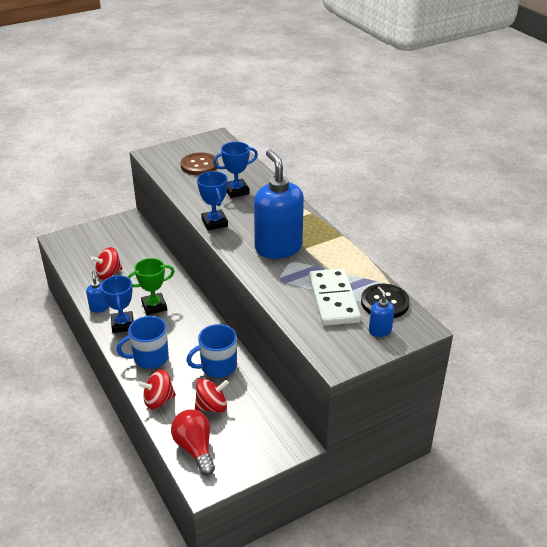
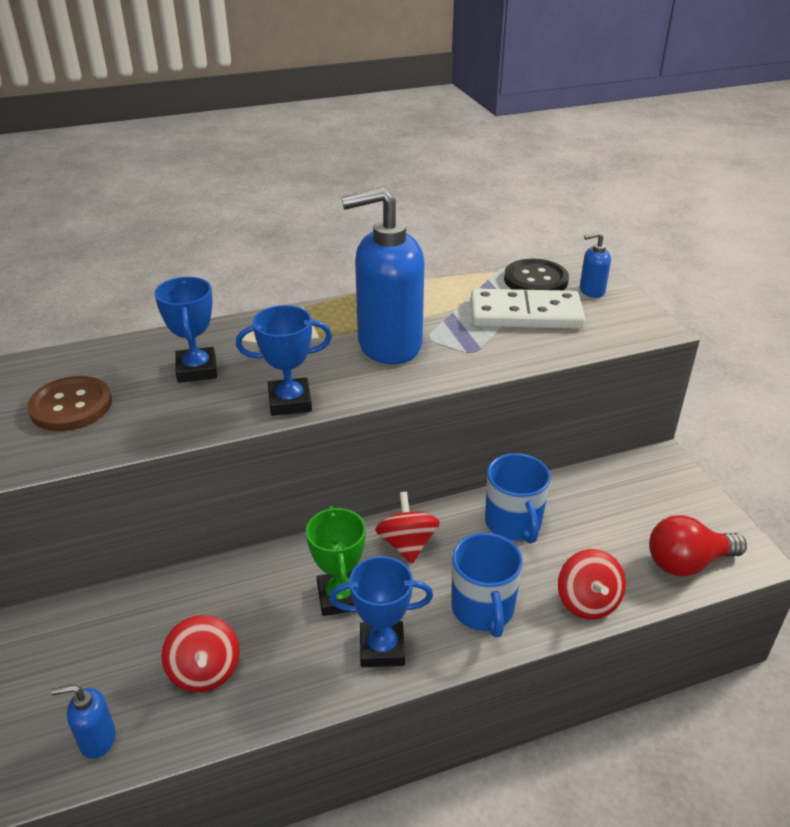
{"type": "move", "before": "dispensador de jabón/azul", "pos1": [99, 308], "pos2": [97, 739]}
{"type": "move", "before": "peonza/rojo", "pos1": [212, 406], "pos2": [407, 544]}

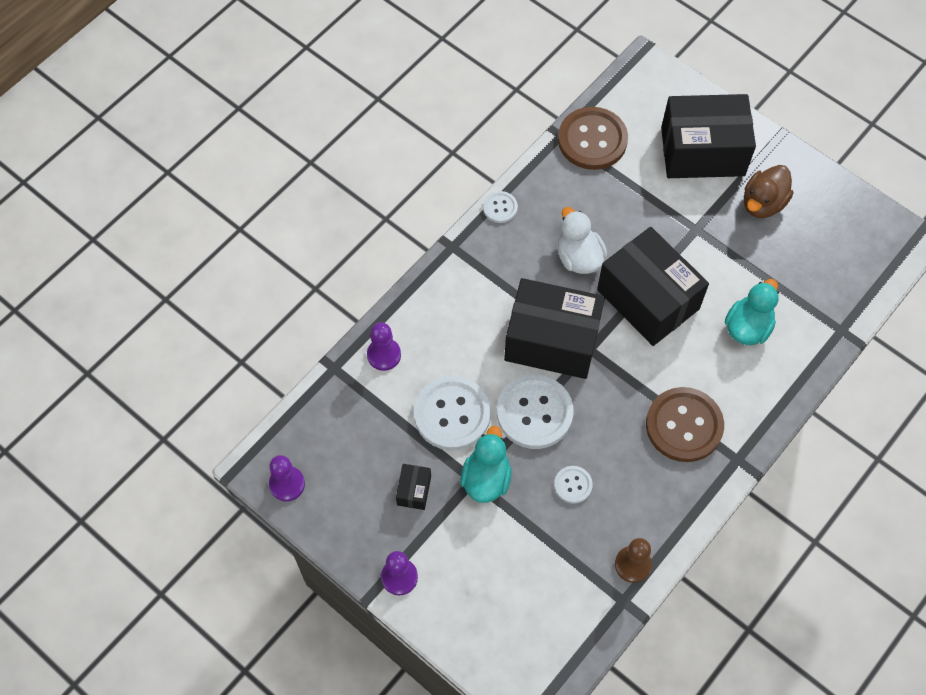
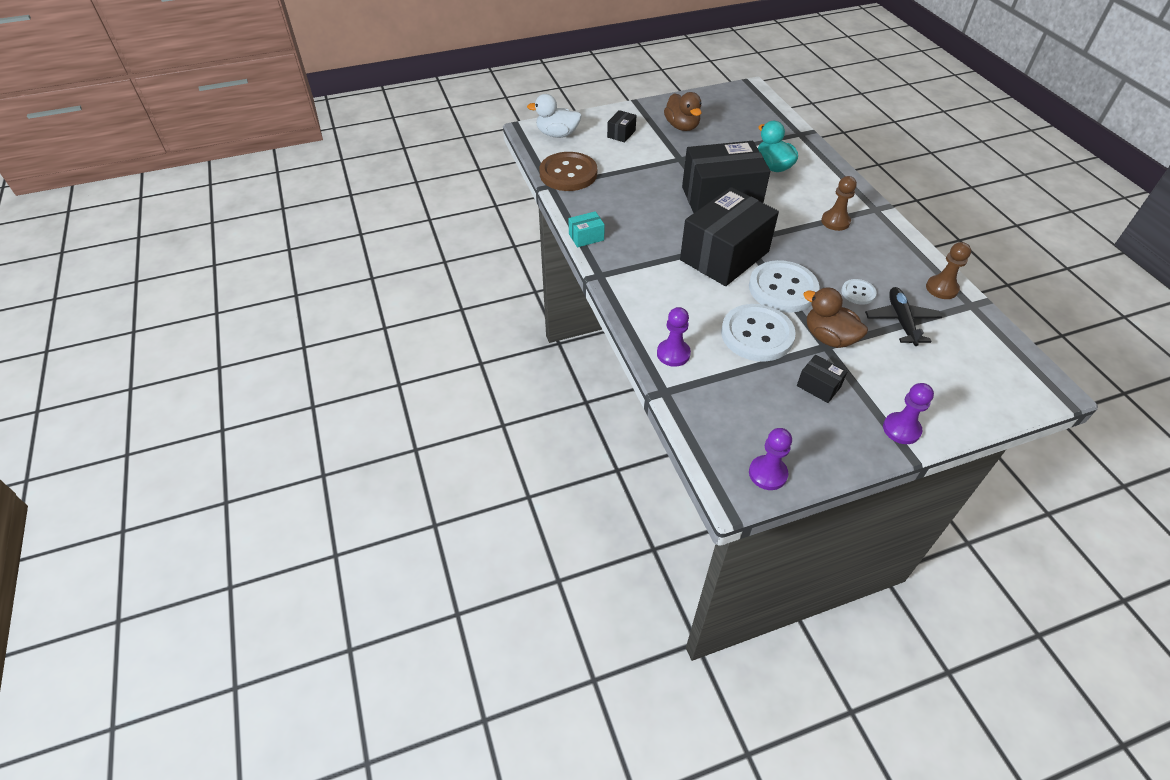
{"type": "recolor", "before": "pato/turquesa", "after": "pato/marrón", "pos1": [486, 478], "pos2": [829, 338]}
{"type": "replace", "before": "botón/blanco", "after": "caja/turquesa", "pos1": [500, 208], "pos2": [586, 237]}
{"type": "move", "before": "pato/blanco", "pos1": [579, 257], "pos2": [557, 134]}
{"type": "replace", "before": "botón/marrón", "after": "peón/marrón", "pos1": [684, 425], "pos2": [835, 221]}
{"type": "resize", "before": "caja/negro", "pos1": [702, 151], "pos2": [621, 134], "scale": 0.41}
{"type": "insert", "after": "avión/negro", "pos2": [901, 321]}

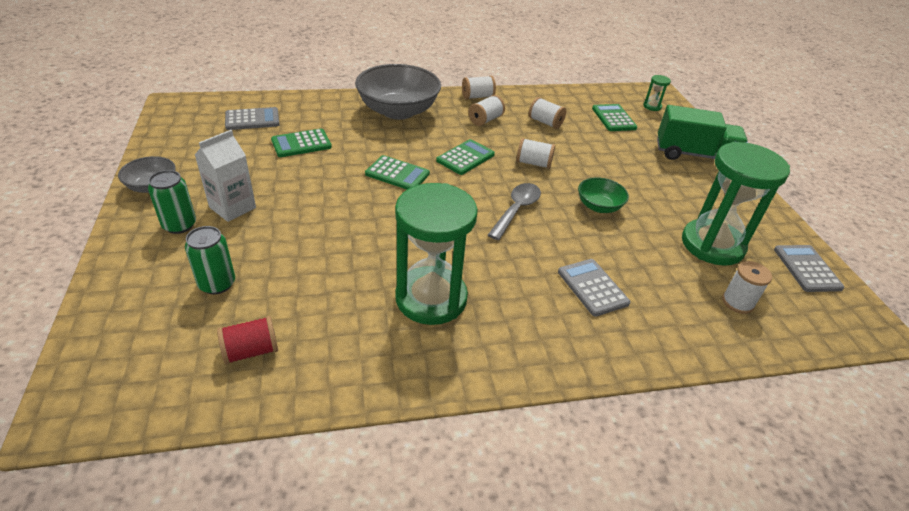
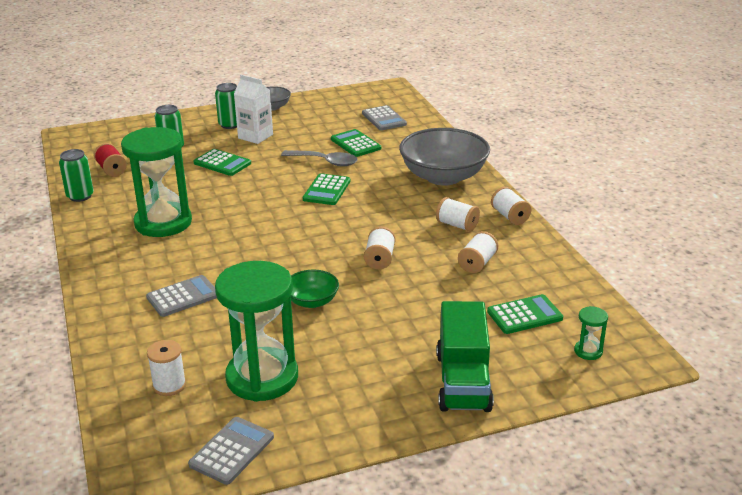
{"type": "move", "before": "calculadora/verde", "pos1": [465, 158], "pos2": [222, 163]}
{"type": "move", "before": "cuchara/gris", "pos1": [516, 210], "pos2": [325, 162]}
{"type": "rotate", "before": "calculadora/gris", "pos1": [807, 269], "pos2": [232, 451], "turn": -45}
{"type": "insert", "after": "lata/verde", "pos2": [80, 196]}

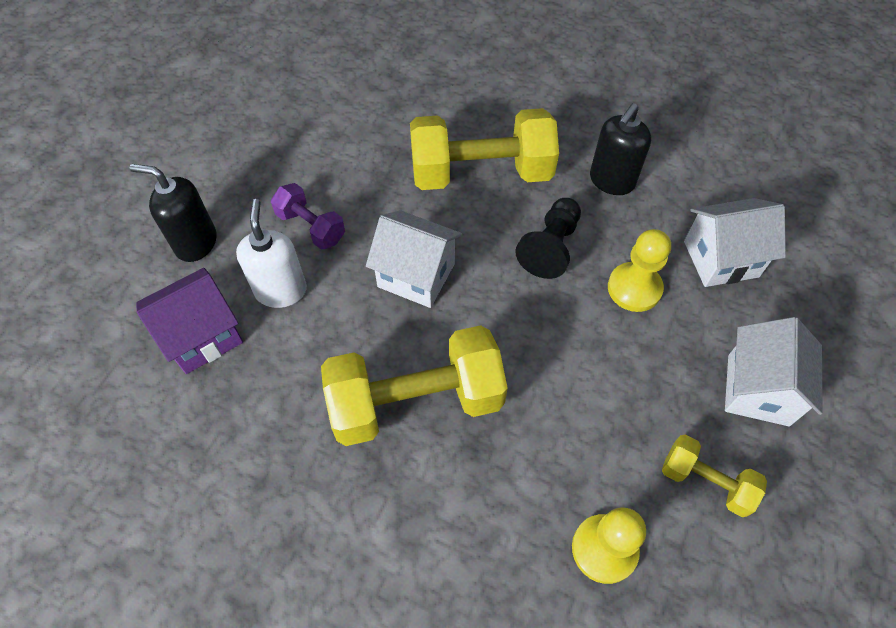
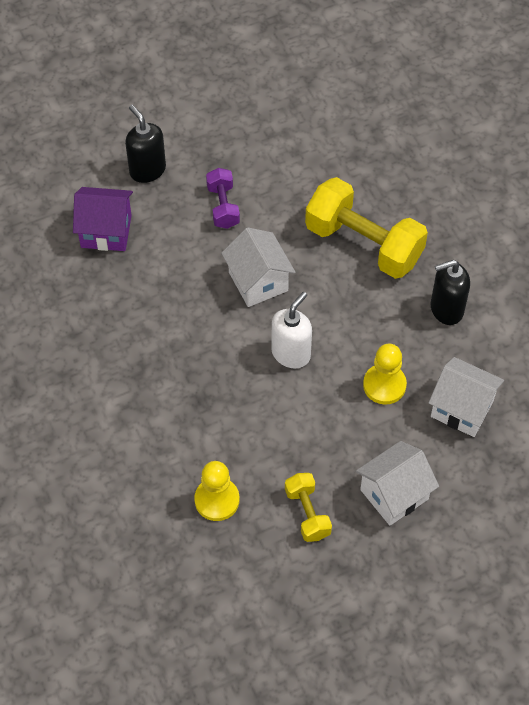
{"type": "move", "before": "dispensador de jabón/blanco", "pos1": [281, 290], "pos2": [291, 353]}
{"type": "delete", "before": "mancuerna/amarillo", "pos1": [416, 402]}
{"type": "delete", "before": "peón/negro", "pos1": [550, 247]}

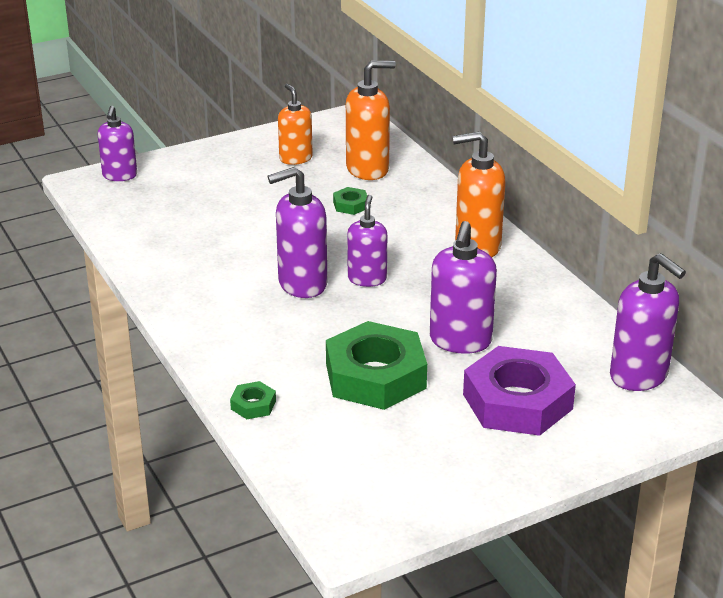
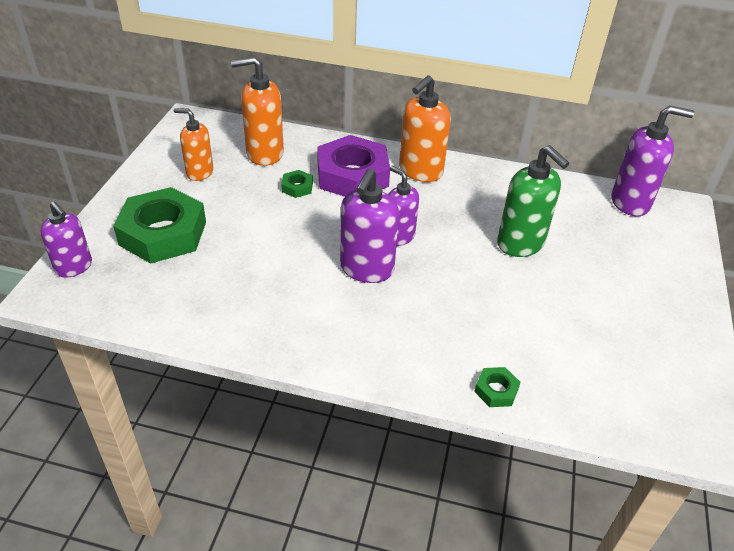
{"type": "move", "before": "tuerca/verde", "pos1": [375, 376], "pos2": [163, 233]}
{"type": "rotate", "before": "dispensador de jabón/naranja", "pos1": [368, 169], "pos2": [264, 154], "turn": -120}
{"type": "recolor", "before": "dispensador de jabón/morado", "after": "dispensador de jabón/verde", "pos1": [460, 341], "pos2": [520, 244]}
{"type": "move", "before": "tuerca/morado", "pos1": [517, 401], "pos2": [352, 175]}

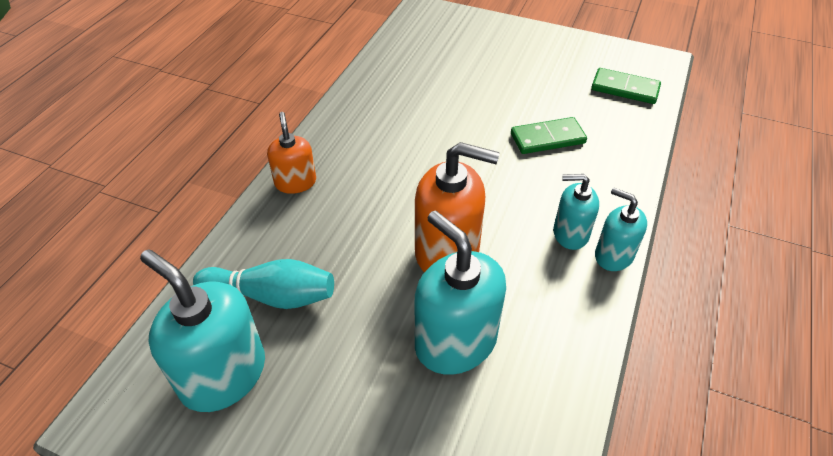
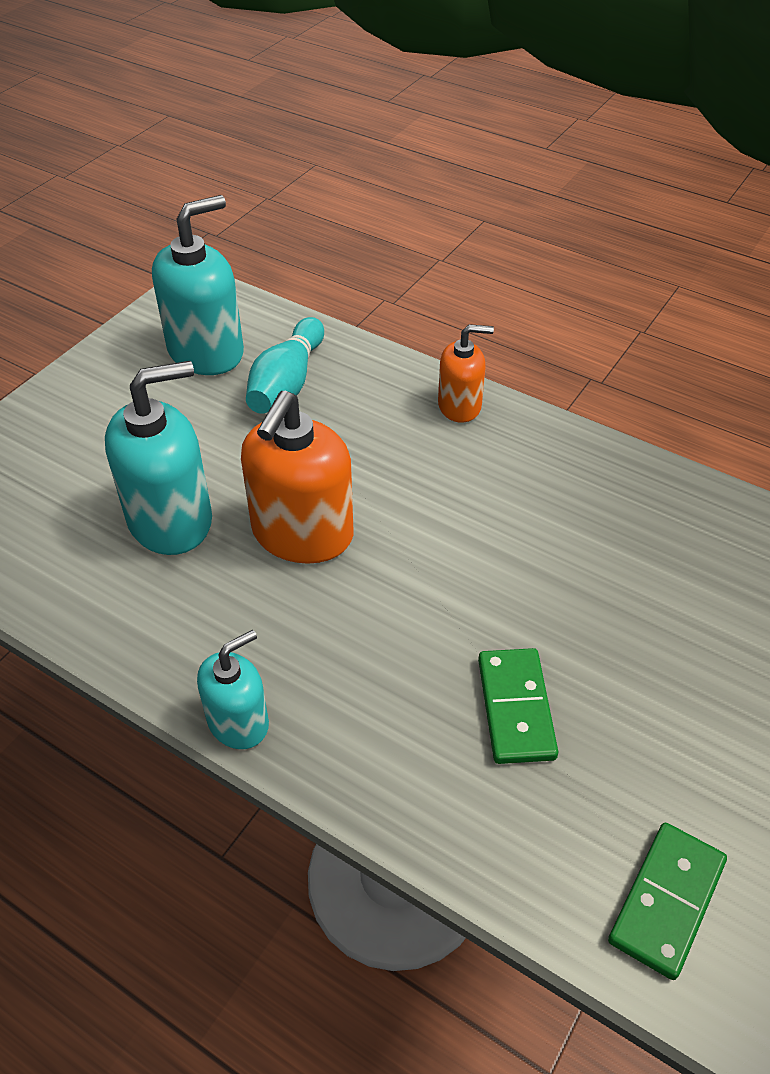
{"type": "delete", "before": "dispensador de jabón/turquesa", "pos1": [570, 234]}

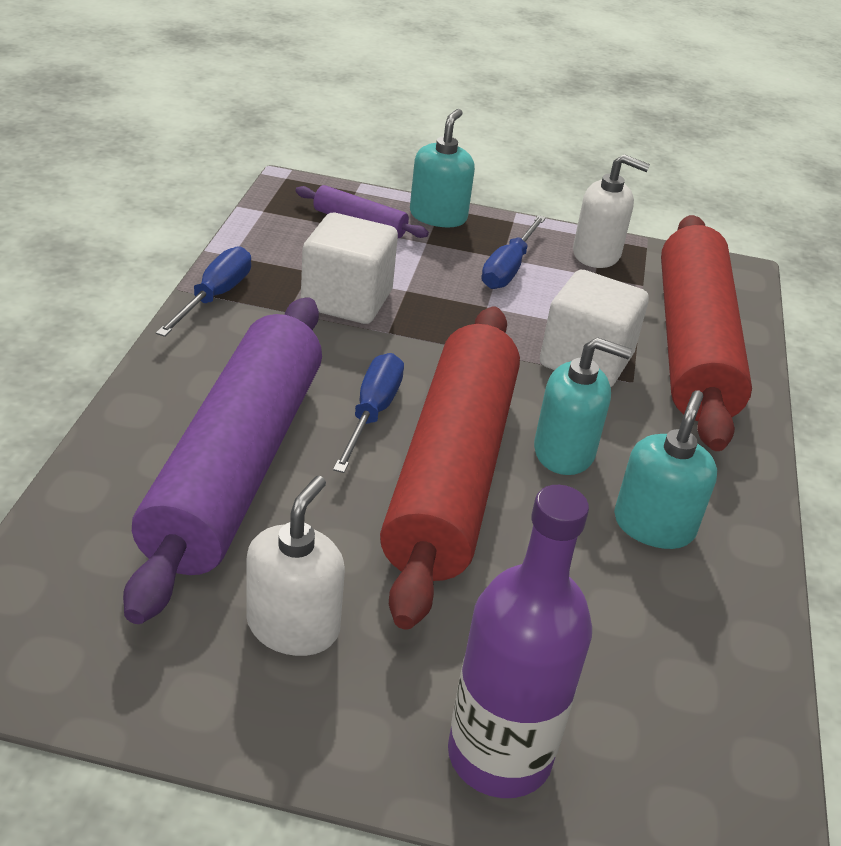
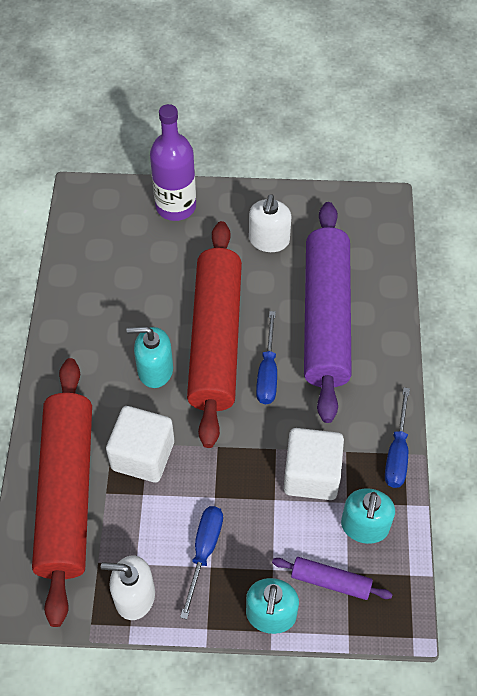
{"type": "move", "before": "dispensador de jabón/turquesa", "pos1": [653, 525], "pos2": [364, 526]}

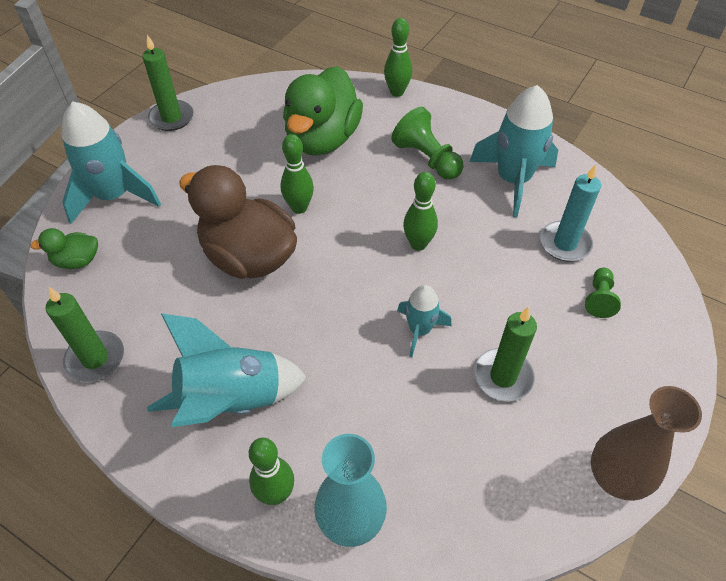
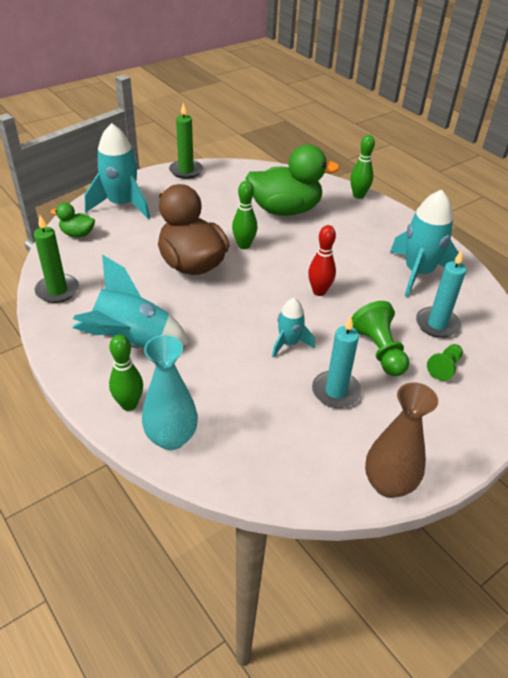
{"type": "rotate", "before": "pato/verde", "pos1": [322, 139], "pos2": [285, 210], "turn": -135}
{"type": "move", "before": "peón/verde", "pos1": [427, 159], "pos2": [379, 350]}
{"type": "recolor", "before": "bolo/verde", "after": "bolo/rojo", "pos1": [418, 244], "pos2": [319, 291]}
{"type": "recolor", "before": "vela/verde", "after": "vela/turquesa", "pos1": [503, 377], "pos2": [336, 391]}

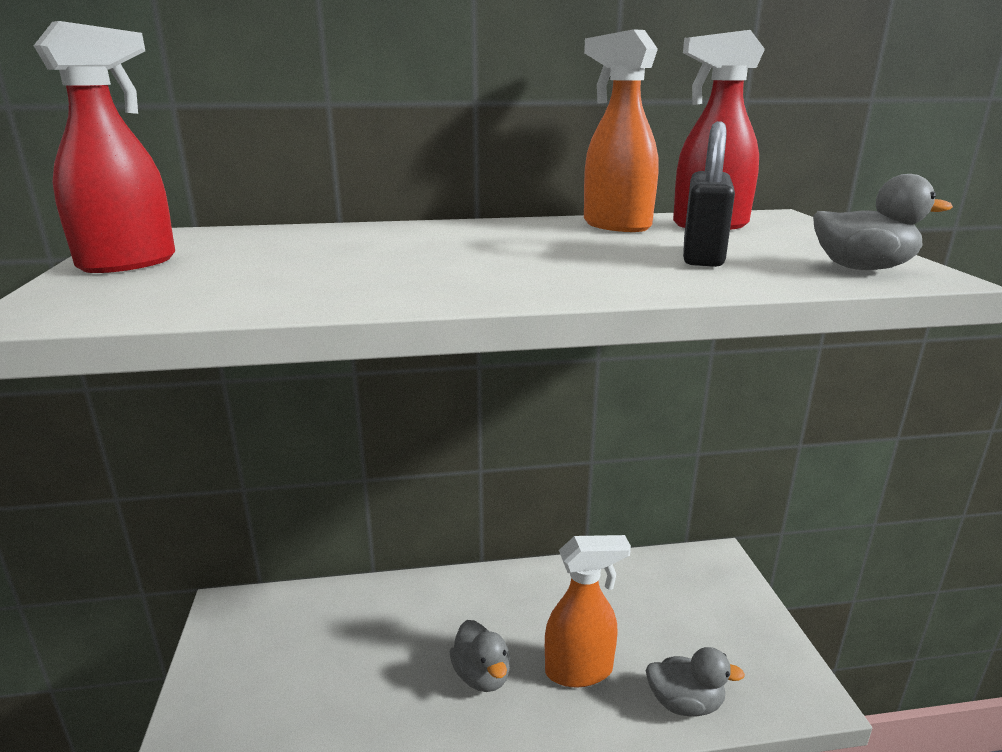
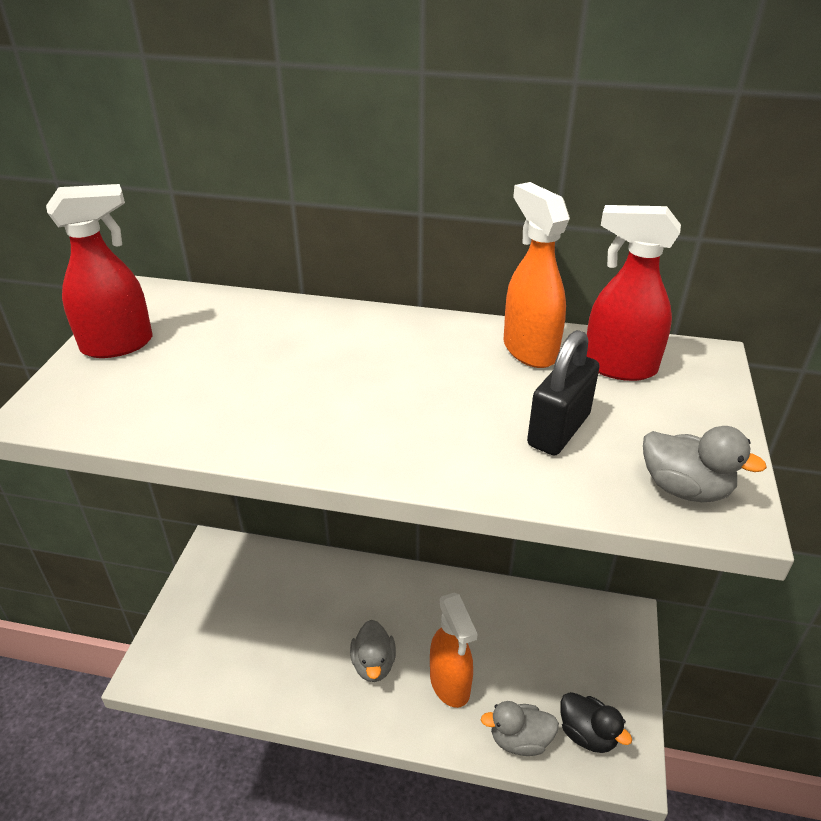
{"type": "rotate", "before": "pulverizador/naranja", "pos1": [579, 670], "pos2": [450, 684], "turn": 60}
{"type": "rotate", "before": "pato/gris", "pos1": [685, 703], "pos2": [520, 740], "turn": 150}
{"type": "insert", "after": "pato/negro", "pos2": [587, 734]}

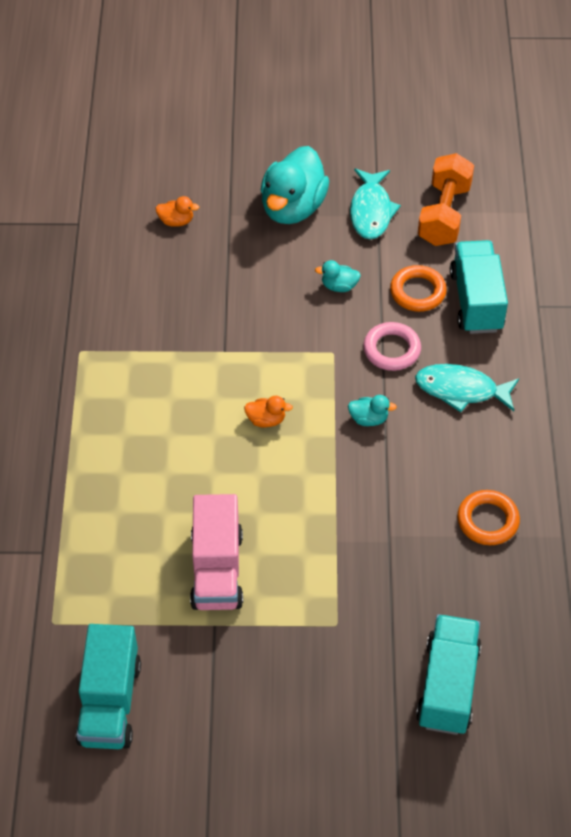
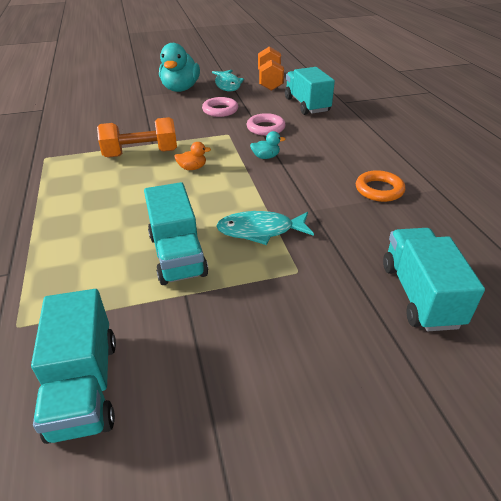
{"type": "delete", "before": "pato/naranja", "pos1": [176, 221]}
{"type": "recolor", "before": "camión/rosa", "after": "camión/turquesa", "pos1": [217, 569], "pos2": [177, 255]}
{"type": "replace", "before": "pato/turquesa", "after": "anillo/rosa", "pos1": [339, 286], "pos2": [220, 110]}
{"type": "delete", "before": "anillo/naranja", "pos1": [417, 292]}
{"type": "move", "before": "pez/turquesa", "pos1": [461, 390], "pos2": [260, 231]}
{"type": "insert", "after": "mancuerna/naranja", "pos2": [141, 153]}

